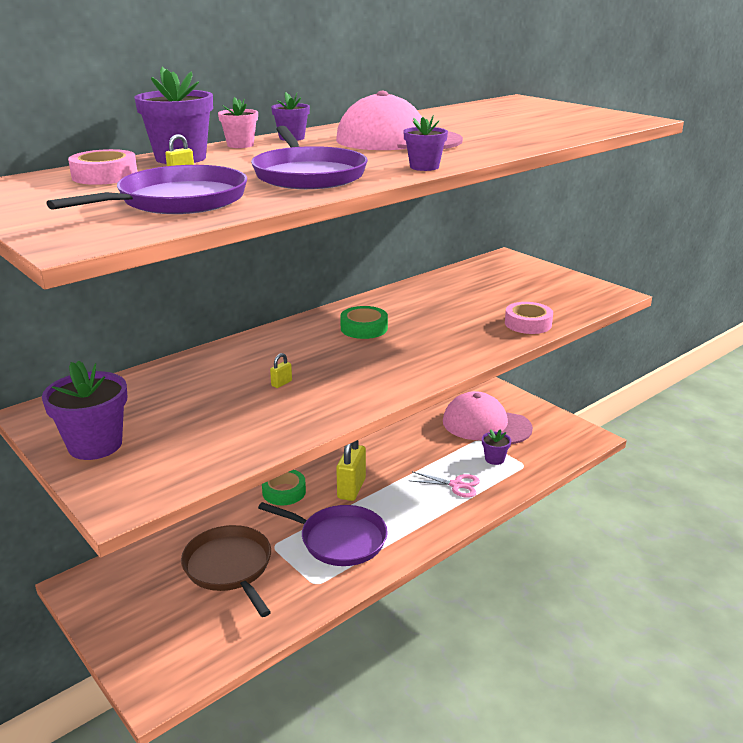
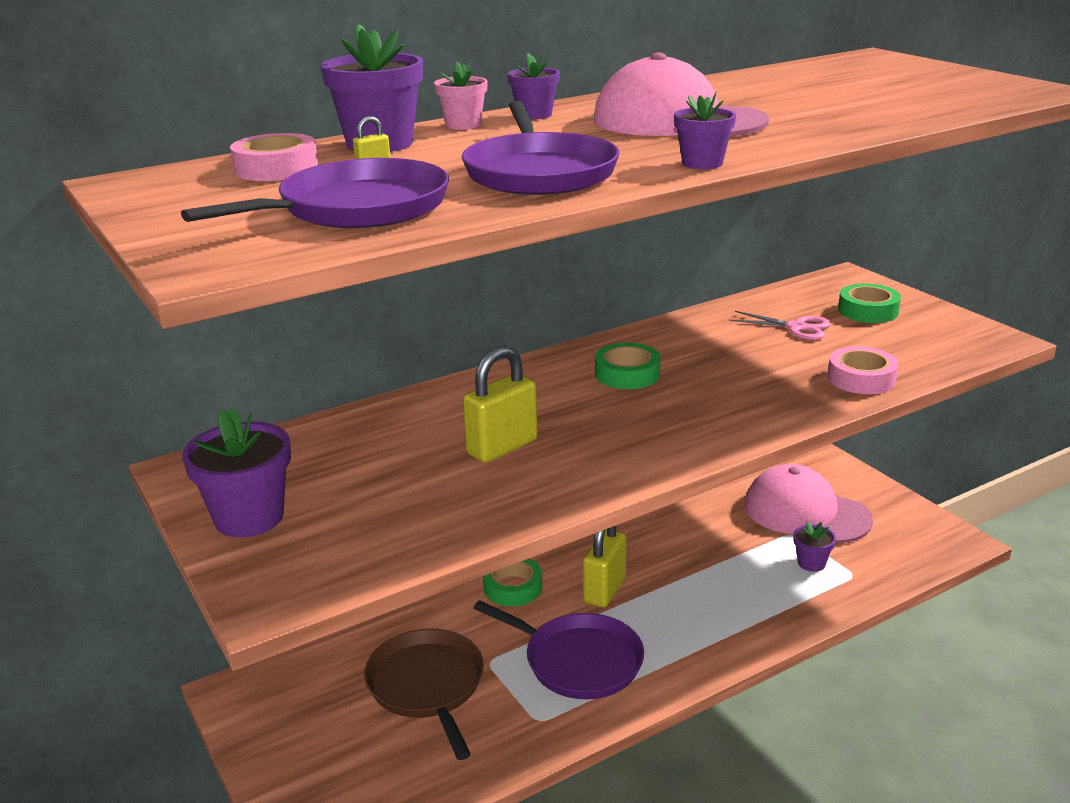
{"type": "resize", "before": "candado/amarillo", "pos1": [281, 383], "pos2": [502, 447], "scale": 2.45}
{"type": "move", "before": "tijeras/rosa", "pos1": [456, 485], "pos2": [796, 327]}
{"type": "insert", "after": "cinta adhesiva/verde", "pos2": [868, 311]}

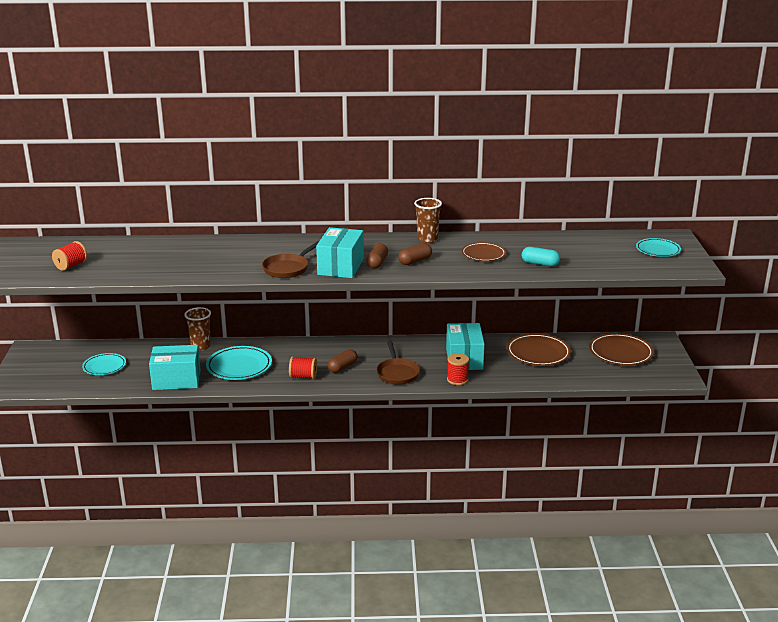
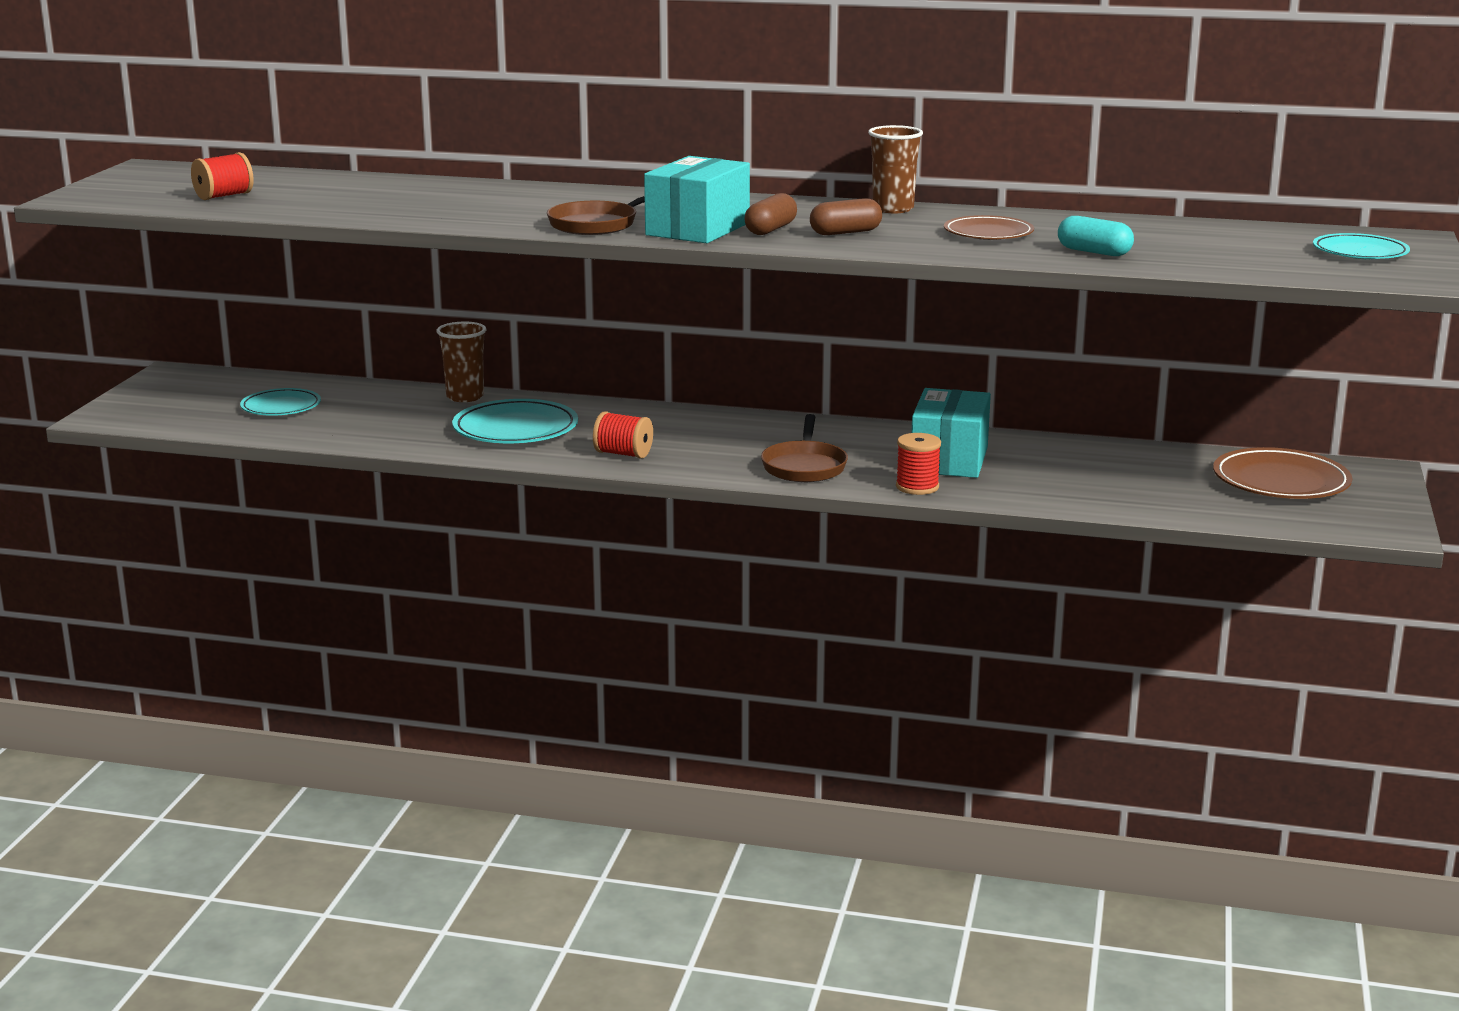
{"type": "delete", "before": "caja/turquesa", "pos1": [176, 380]}
{"type": "delete", "before": "cápsula/marrón", "pos1": [342, 367]}
{"type": "delete", "before": "plato/marrón", "pos1": [538, 353]}

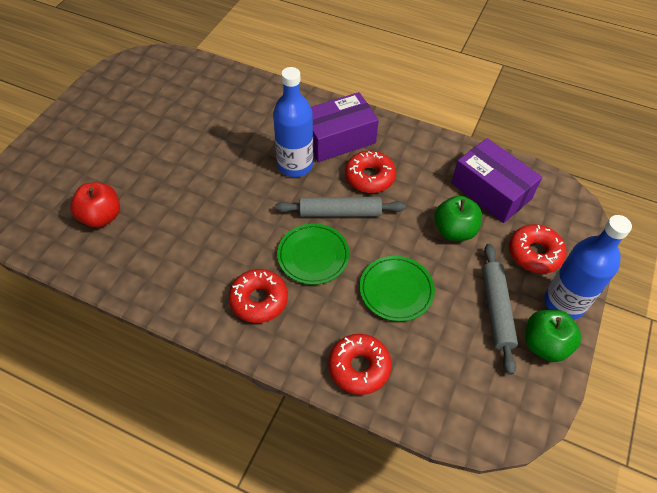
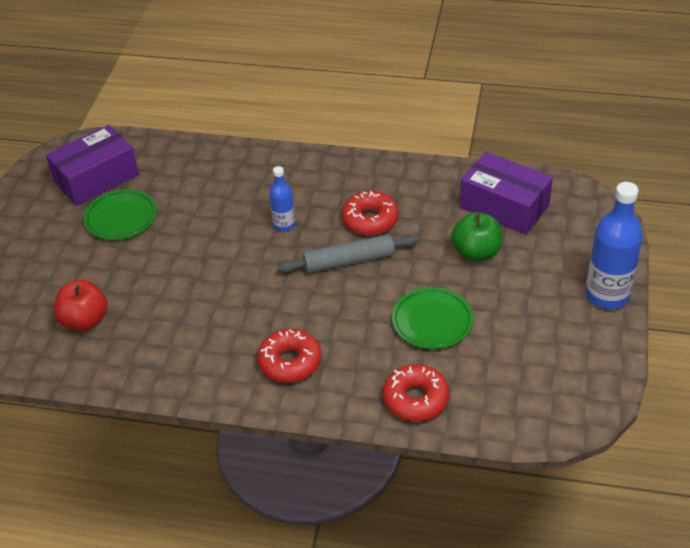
{"type": "resize", "before": "botella/azul", "pos1": [295, 165], "pos2": [284, 225], "scale": 0.55}
{"type": "move", "before": "plato/verde", "pos1": [313, 256], "pos2": [121, 218]}
{"type": "move", "before": "caja/morado", "pos1": [338, 138], "pos2": [96, 178]}
{"type": "delete", "before": "rodillo/gris", "pos1": [496, 310]}
{"type": "delete", "before": "rosquilla/rojo", "pos1": [534, 253]}
{"type": "delete", "before": "manzana/verde", "pos1": [544, 344]}

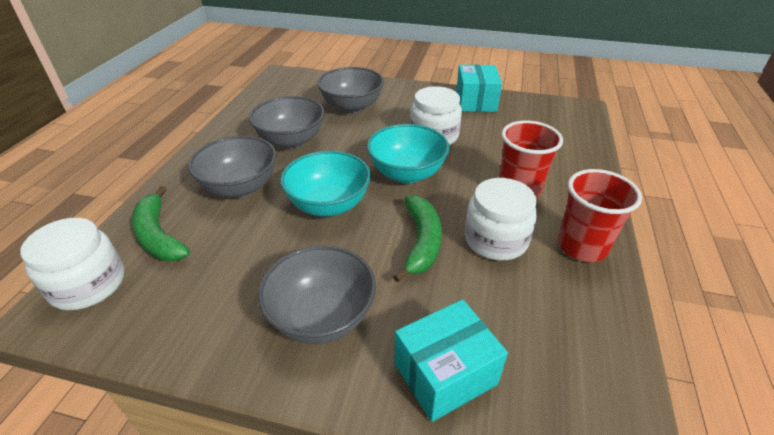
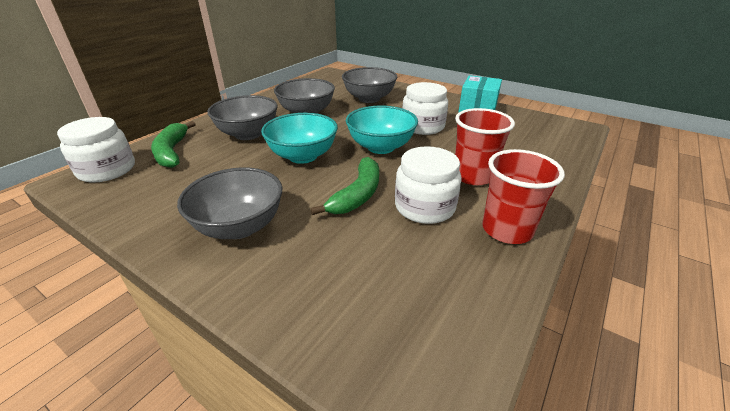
{"type": "delete", "before": "caja/turquesa", "pos1": [445, 374]}

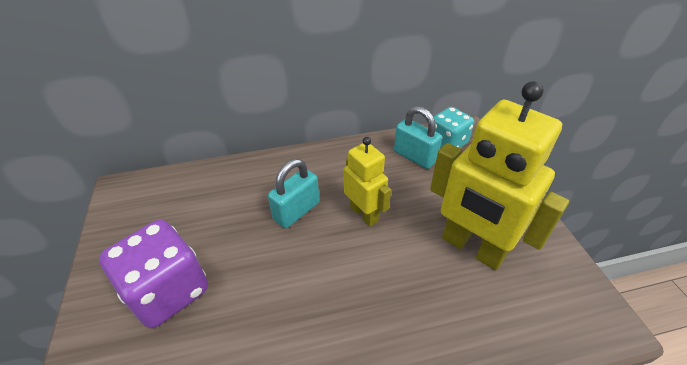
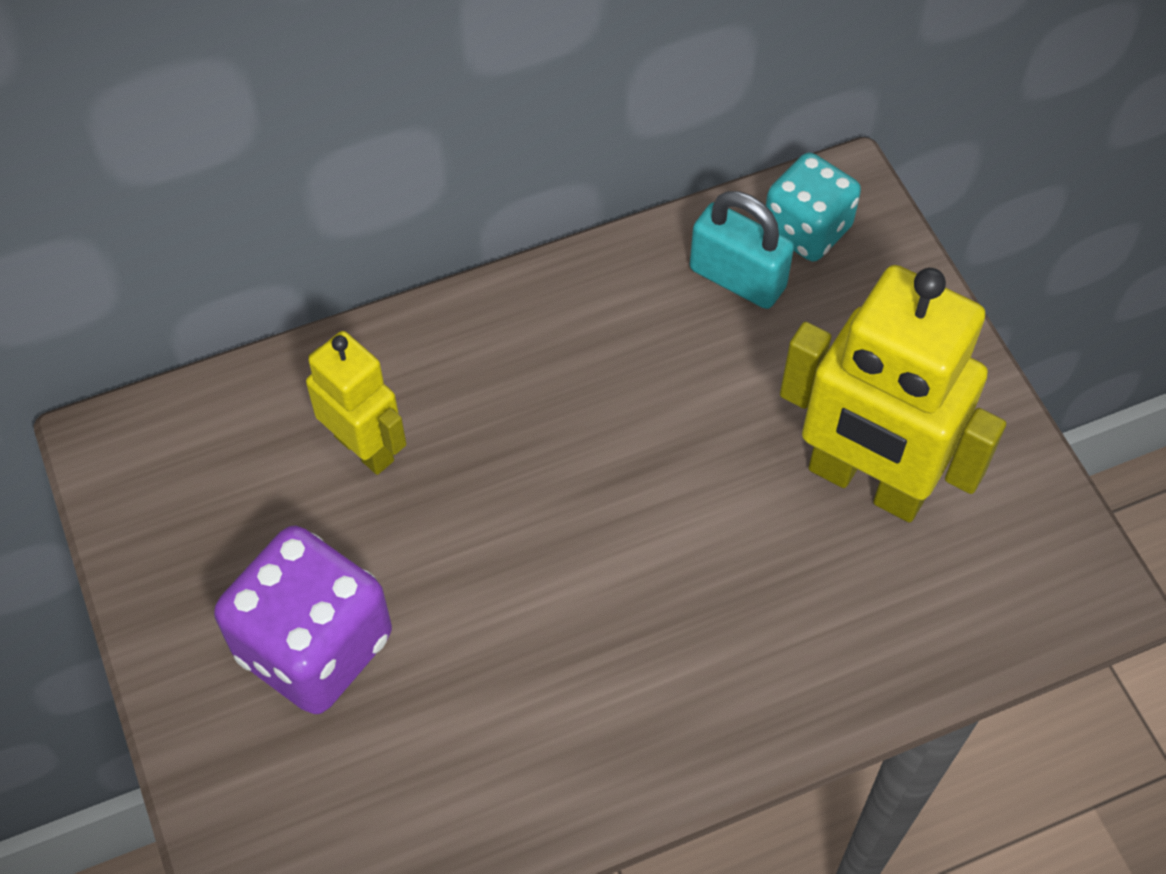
{"type": "delete", "before": "candado/turquesa", "pos1": [296, 211]}
{"type": "move", "before": "robot/amarillo", "pos1": [364, 214], "pos2": [365, 448]}

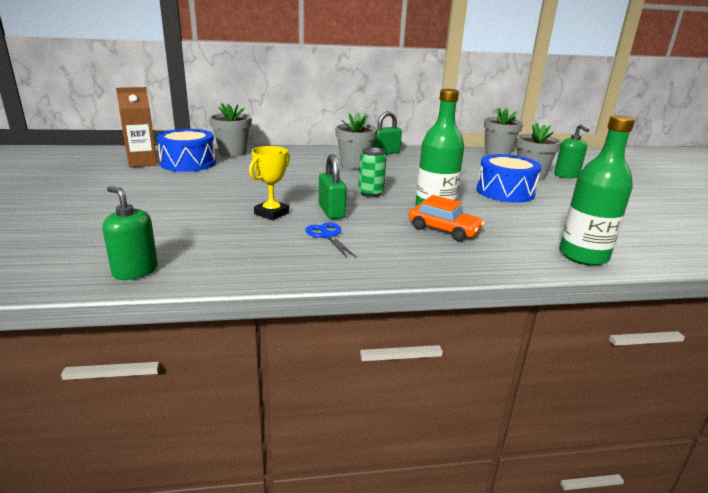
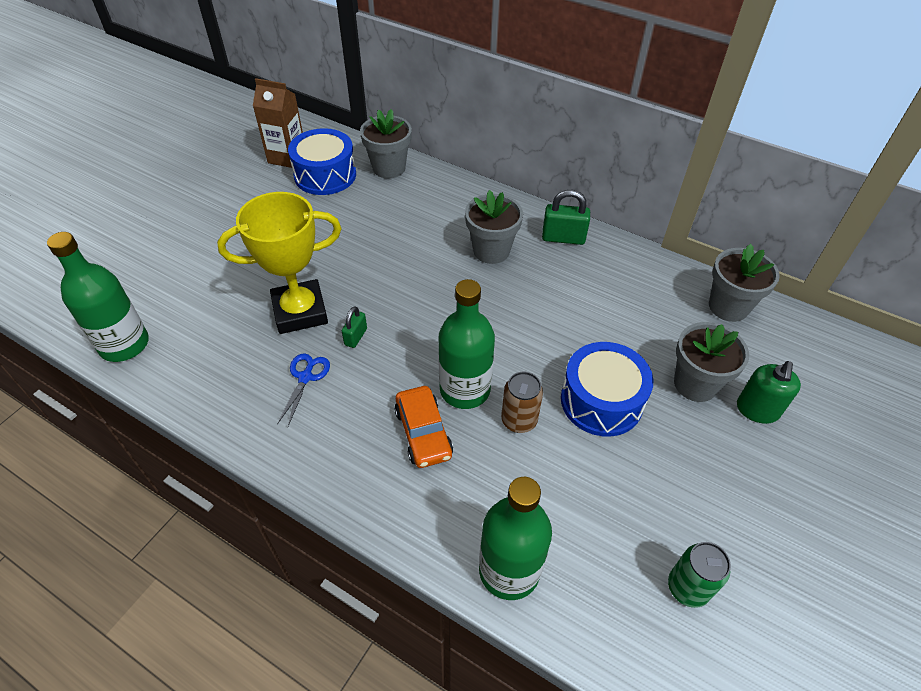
{"type": "replace", "before": "dispensador de jabón/verde", "after": "botella/verde", "pos1": [135, 271], "pos2": [124, 344]}
{"type": "resize", "before": "trofeo/amarillo", "pos1": [271, 213], "pos2": [300, 311], "scale": 1.74}
{"type": "resize", "before": "candado/verde", "pos1": [331, 211], "pos2": [356, 337], "scale": 0.6}
{"type": "move", "before": "lata/verde", "pos1": [370, 193], "pos2": [687, 588]}
{"type": "insert", "after": "lata/marrón", "pos2": [519, 420]}

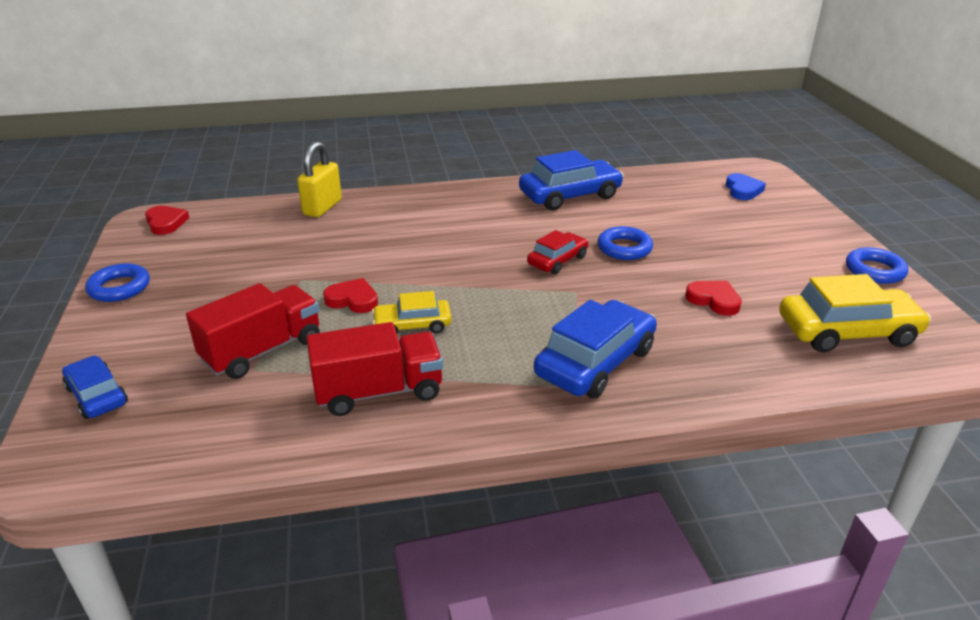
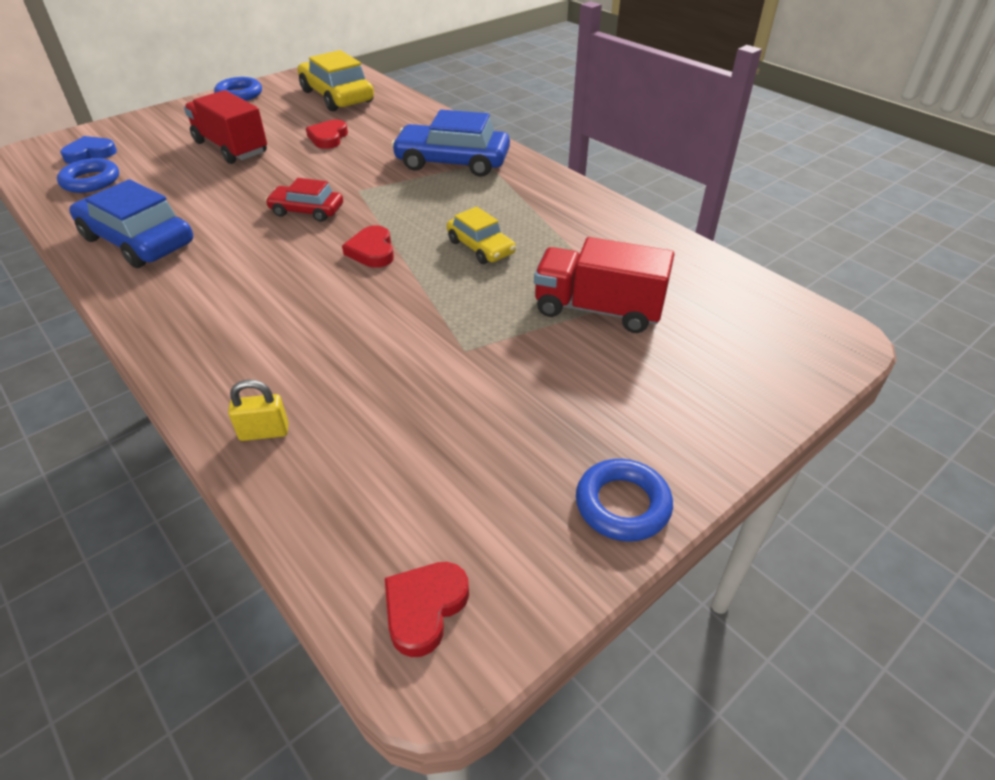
{"type": "delete", "before": "coche/azul", "pos1": [97, 396]}
{"type": "resize", "before": "candado/amarillo", "pos1": [322, 207], "pos2": [264, 432], "scale": 0.6}
{"type": "move", "before": "camión/rojo", "pos1": [379, 392], "pos2": [231, 148]}
{"type": "move", "before": "corazón/rojo", "pos1": [353, 300], "pos2": [372, 251]}
{"type": "move", "before": "anillo/azul", "pos1": [624, 248], "pos2": [91, 181]}

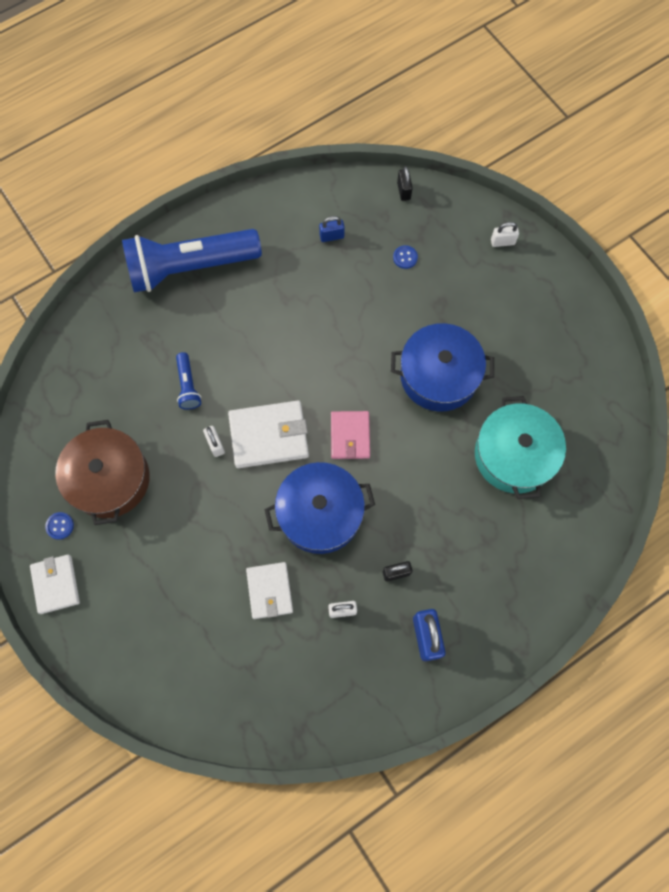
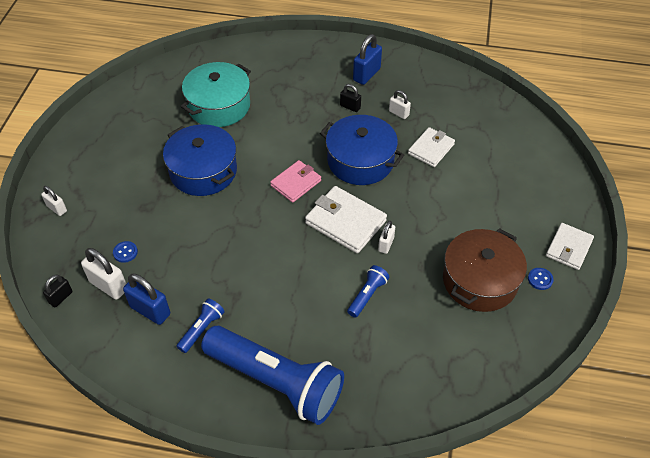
{"type": "resize", "before": "candado/azul", "pos1": [331, 236], "pos2": [150, 310], "scale": 1.67}
{"type": "insert", "after": "candado/blanco", "pos2": [108, 286]}
{"type": "insert", "after": "lámpara de mano/azul", "pos2": [202, 329]}

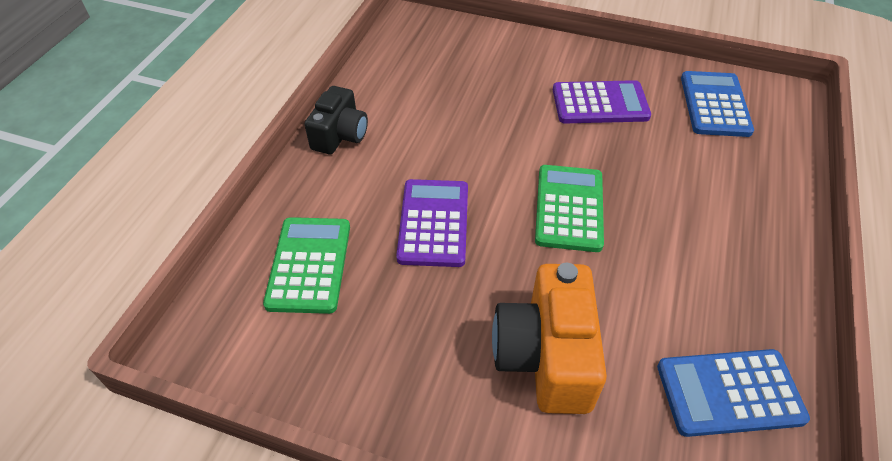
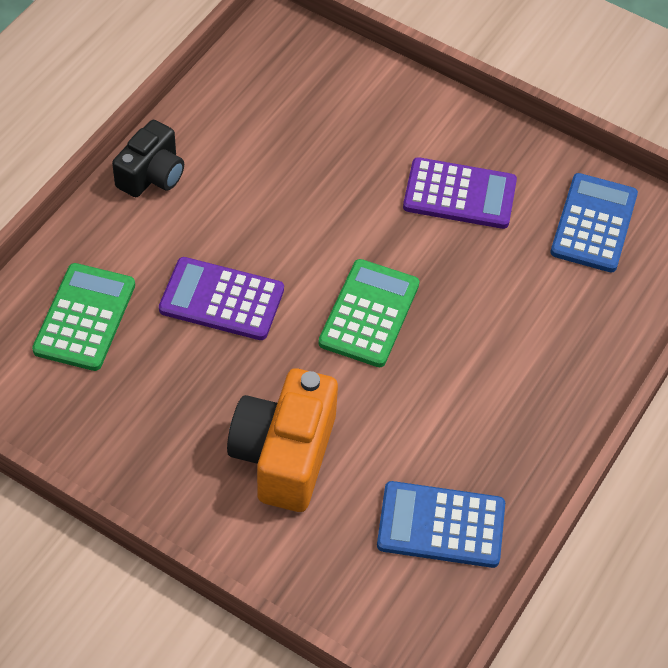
{"type": "rotate", "before": "calculadora/morado", "pos1": [433, 223], "pos2": [221, 300], "turn": -90}

